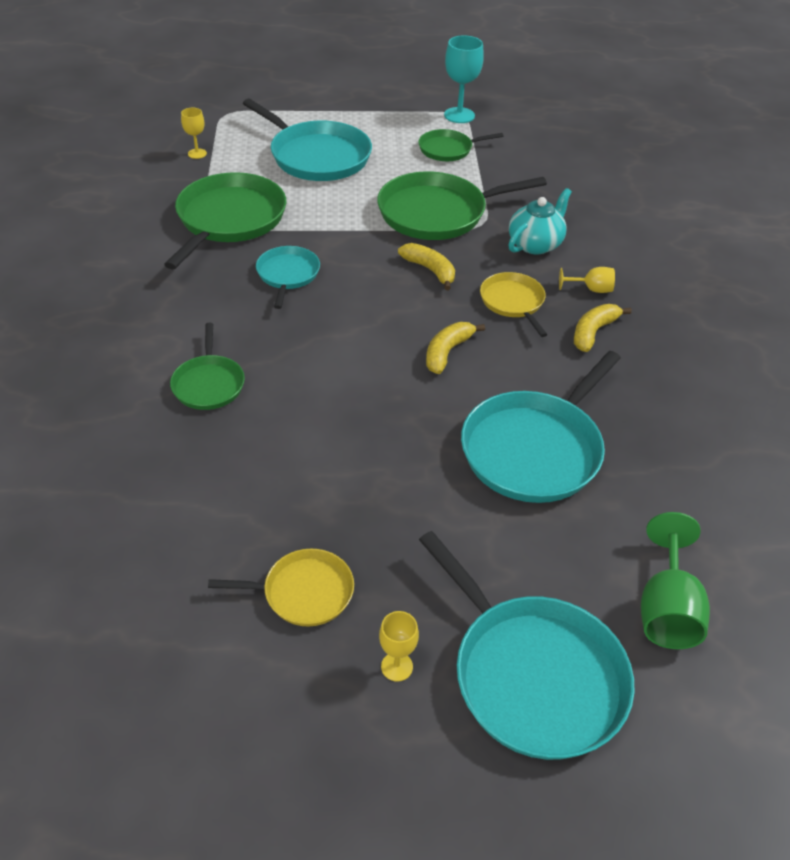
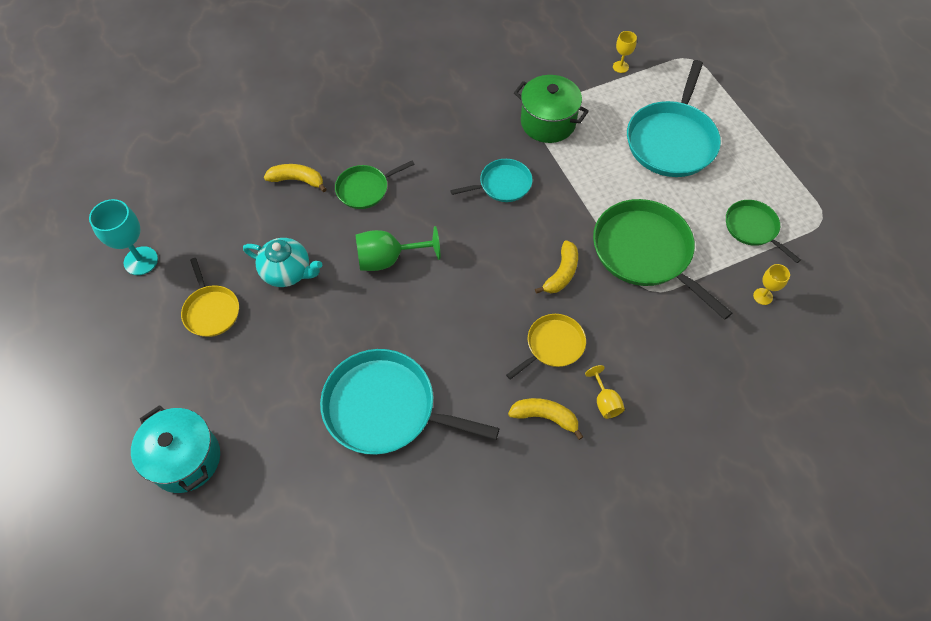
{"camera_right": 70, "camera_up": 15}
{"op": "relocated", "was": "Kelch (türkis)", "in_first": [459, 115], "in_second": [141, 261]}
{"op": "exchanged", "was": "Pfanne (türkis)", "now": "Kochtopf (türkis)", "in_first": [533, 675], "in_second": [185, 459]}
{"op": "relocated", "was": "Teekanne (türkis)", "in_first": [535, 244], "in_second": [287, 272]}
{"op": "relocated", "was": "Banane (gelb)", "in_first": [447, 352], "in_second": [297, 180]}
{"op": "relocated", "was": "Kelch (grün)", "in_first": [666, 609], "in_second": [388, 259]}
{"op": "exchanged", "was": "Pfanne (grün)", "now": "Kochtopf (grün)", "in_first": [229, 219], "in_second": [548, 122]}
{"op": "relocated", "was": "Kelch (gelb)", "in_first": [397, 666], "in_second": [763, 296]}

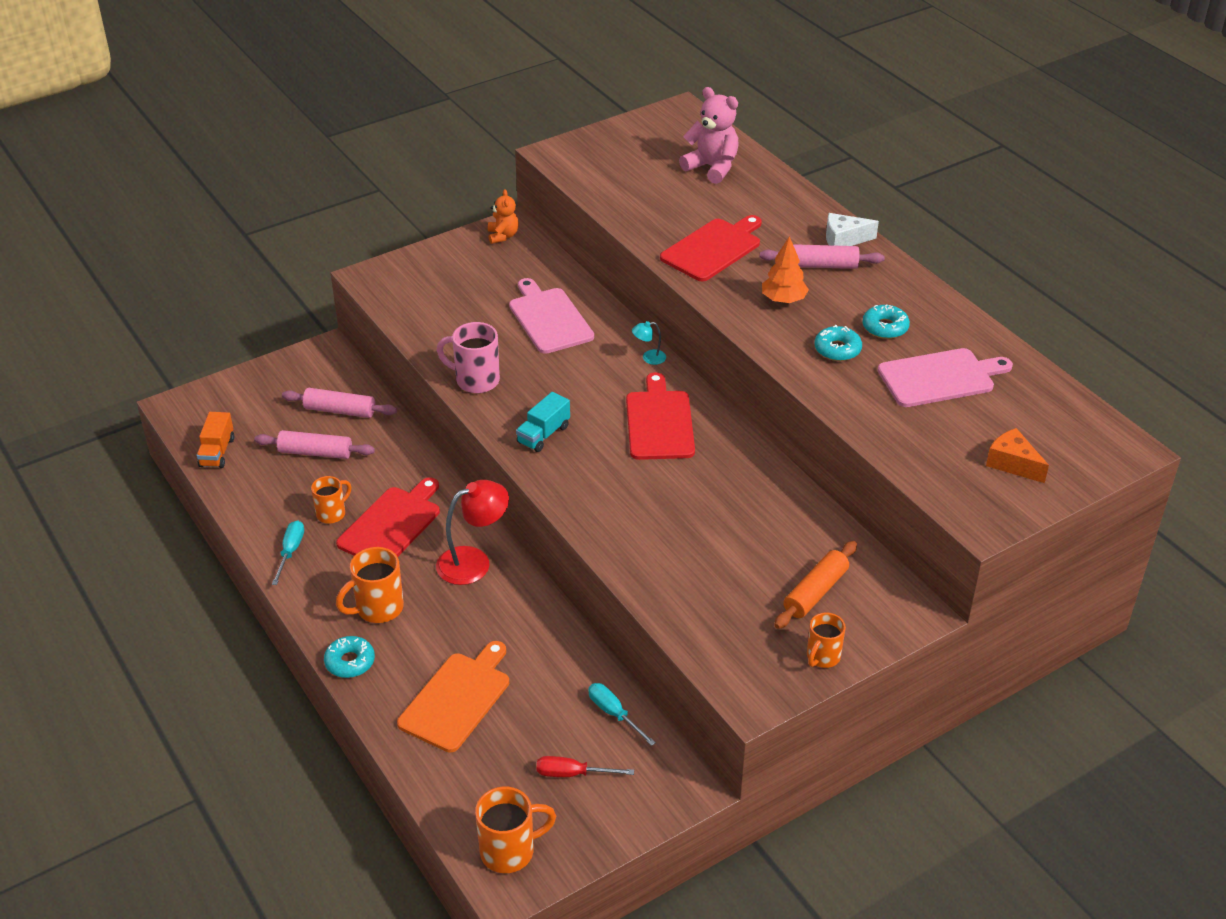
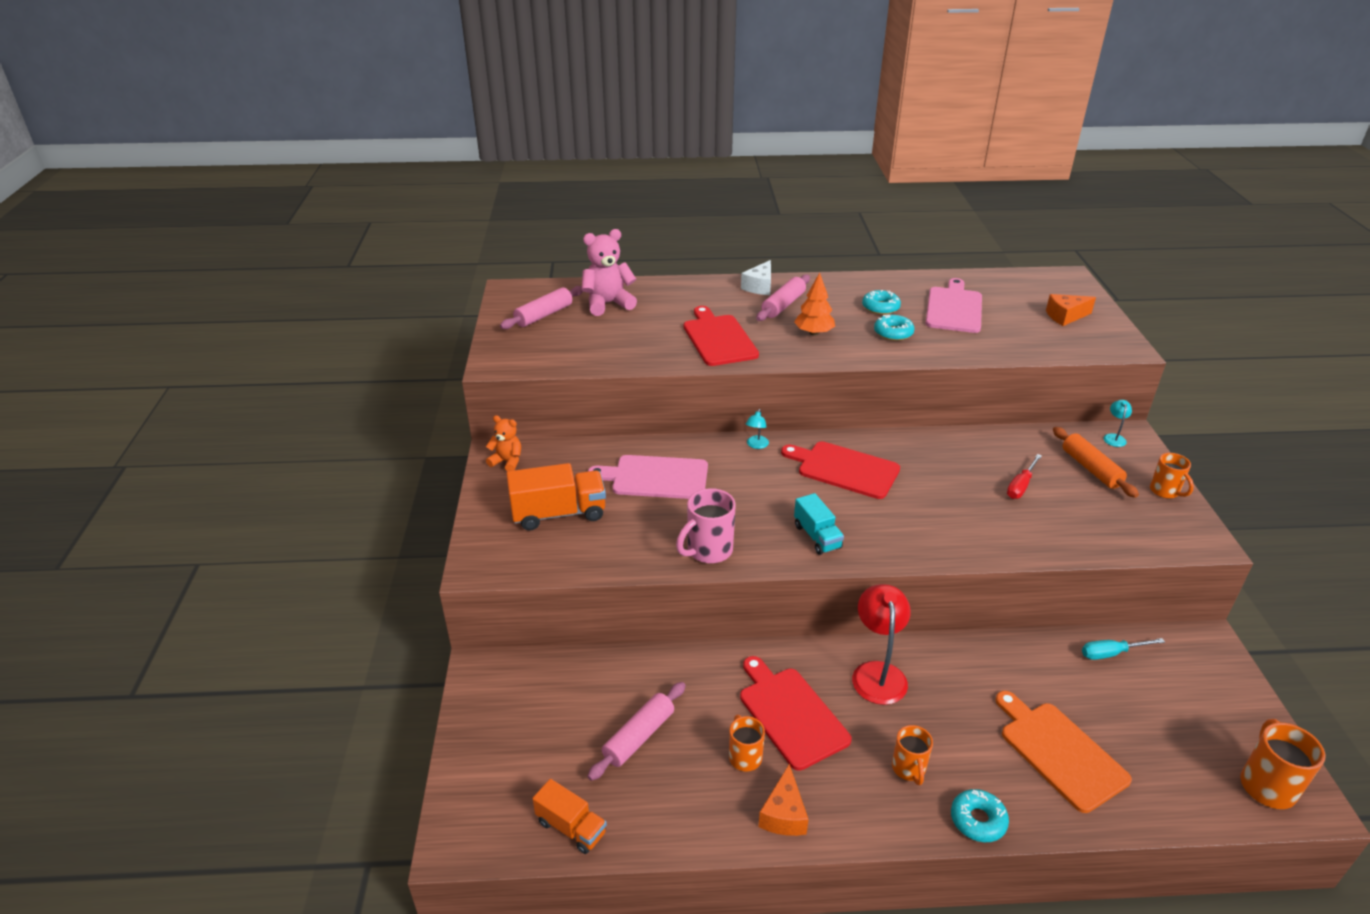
{"camera_right": -60, "camera_up": -5}
{"op": "relocated", "was": "Nudelholz (rosa)", "in_first": [340, 410], "in_second": [544, 315]}
{"op": "appeared", "now": "Lastwagen (orange)", "in_second": [558, 513]}
{"op": "exchanged", "was": "Schraubenzieher (türkis)", "now": "Käse (orange)", "in_first": [290, 552], "in_second": [783, 814]}
{"op": "size", "was": "Tasse (orange)", "in_first": [378, 608], "in_second": [909, 769], "ratio": 0.66}
{"op": "relocated", "was": "Schraubenzieher (rot)", "in_first": [572, 774], "in_second": [1021, 486]}
{"op": "appeared", "now": "Lampe (türkis)", "in_second": [1114, 437]}

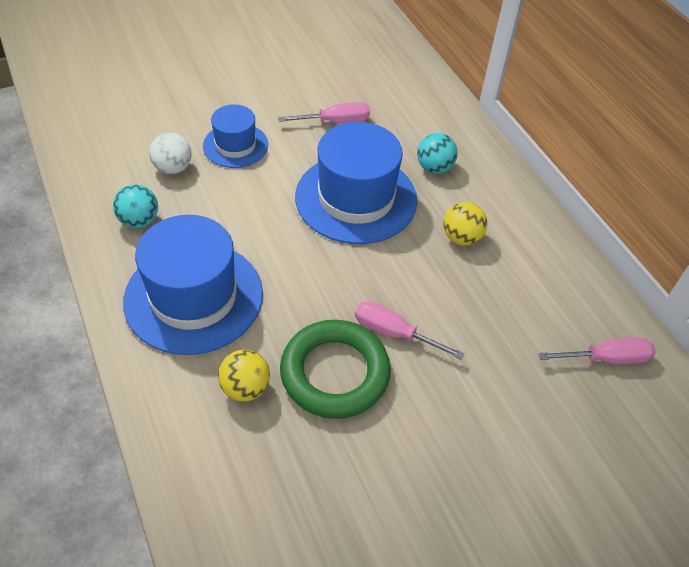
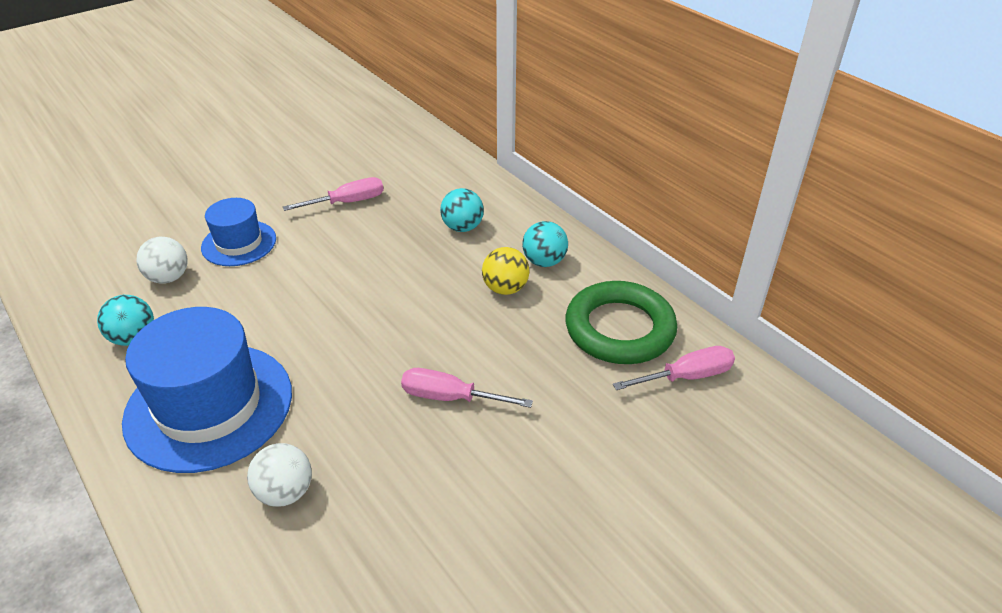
{"camera_right": -10, "camera_up": -10}
{"op": "colour", "was": "Ball (gelb)", "now": "Ball (weiß)", "in_first": [245, 388], "in_second": [285, 492]}
{"op": "appeared", "now": "Ball (türkis)", "in_second": [544, 262]}
{"op": "relocated", "was": "Ring (grün)", "in_first": [335, 373], "in_second": [619, 329]}
{"op": "missing", "was": "Hut (blau)", "in_first": [356, 198]}

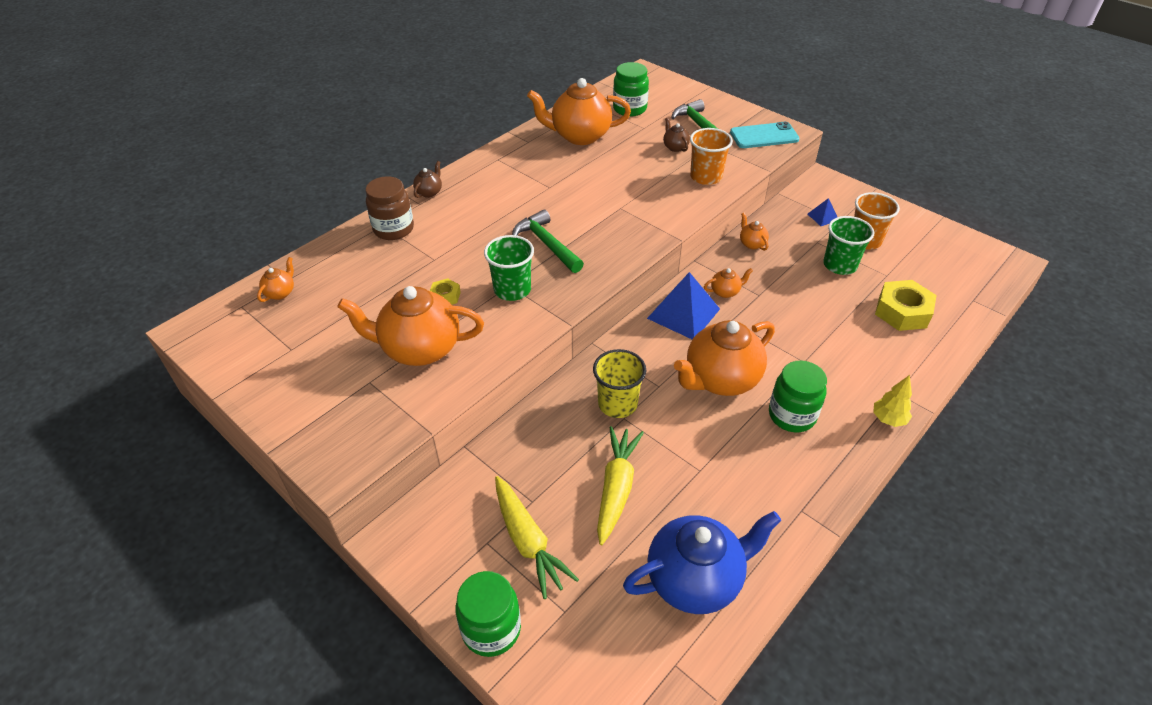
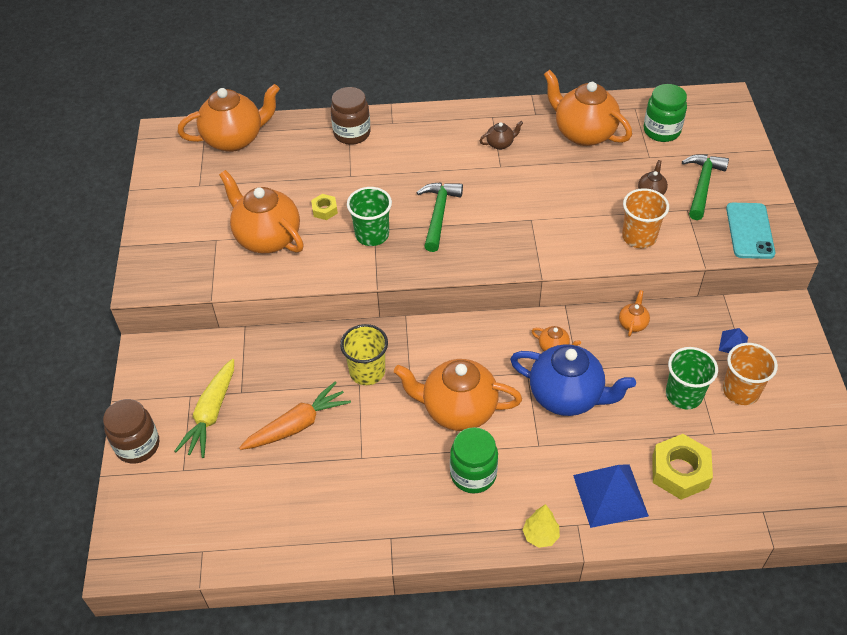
{"camera_right": 45, "camera_up": 5}
{"op": "colour", "was": "Einmachglas (grün)", "now": "Einmachglas (braun)", "in_first": [491, 629], "in_second": [138, 445]}
{"op": "size", "was": "Teekanne (orange)", "in_first": [280, 293], "in_second": [234, 139], "ratio": 2.31}
{"op": "colour", "was": "Karotte (gelb)", "now": "Karotte (orange)", "in_first": [616, 487], "in_second": [298, 425]}
{"op": "relocated", "was": "Teekanne (braun)", "in_first": [429, 192], "in_second": [500, 144]}
{"op": "relocated", "was": "Teekanne (blau)", "in_first": [695, 580], "in_second": [567, 396]}
{"op": "relocated", "was": "Pyramide (blau)", "in_first": [683, 313], "in_second": [610, 495]}
{"op": "spun", "was": "Handy (türkis)", "in_first": [764, 136], "in_second": [750, 231], "clockwise": 60}

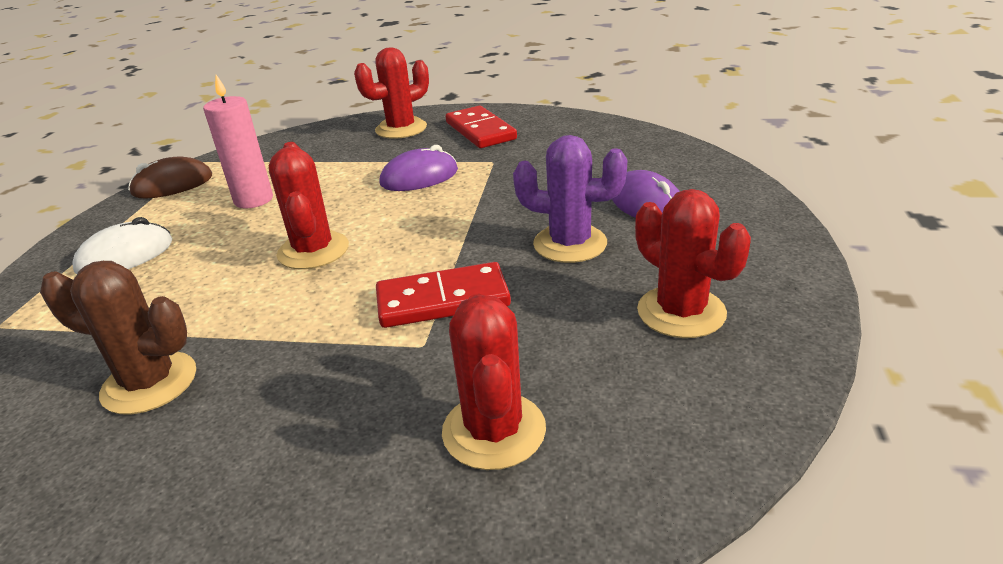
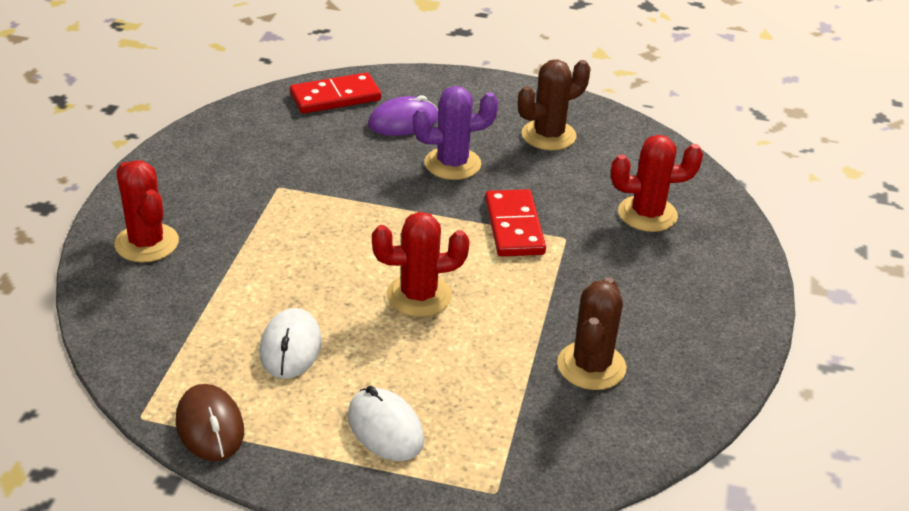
{"camera_right": -90, "camera_up": 5}
{"op": "exchanged", "was": "Kerze (rosa)", "now": "Computermaus (weiß)", "in_first": [253, 200], "in_second": [290, 347]}
{"op": "relocated", "was": "Dominostein (rot)", "in_first": [480, 131], "in_second": [335, 97]}
{"op": "spun", "was": "Kaktus (lila)", "in_first": [570, 244], "in_second": [452, 164], "clockwise": 60}
{"op": "colour", "was": "Kaktus (rot)", "now": "Kaktus (braun)", "in_first": [681, 312], "in_second": [548, 135]}
{"op": "missing", "was": "Computermaus (lila)", "in_first": [419, 177]}

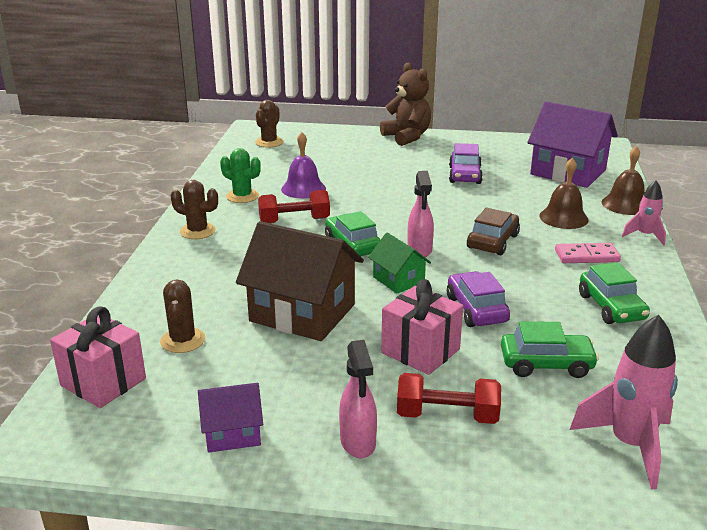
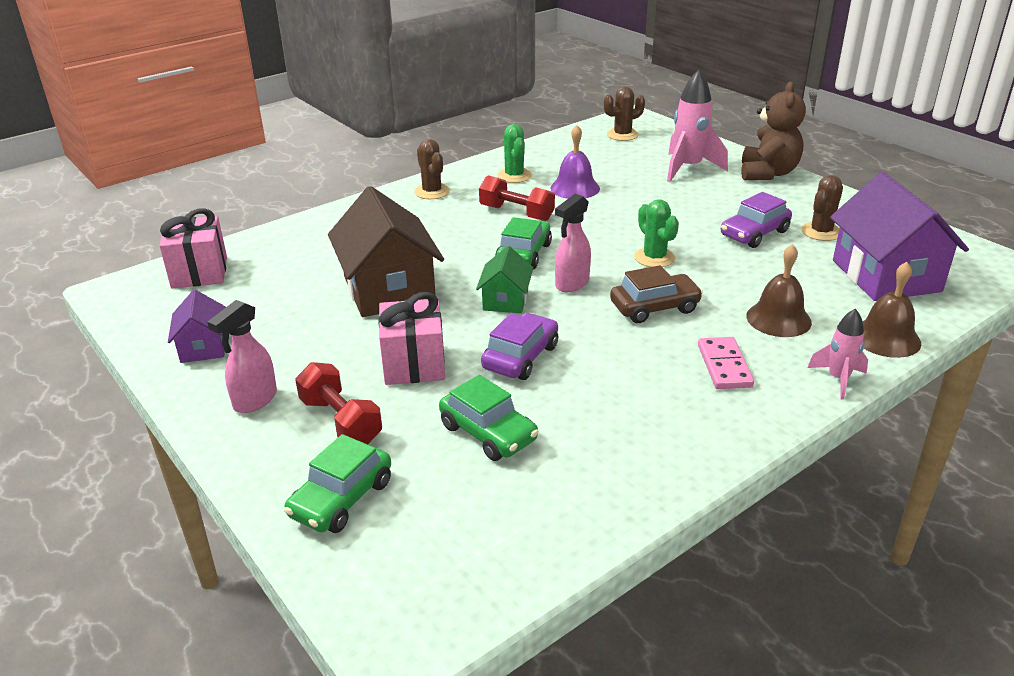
{"camera_right": 45, "camera_up": 5}
{"op": "spun", "was": "Haus (lila)", "in_first": [232, 433], "in_second": [203, 347], "clockwise": 45}
{"op": "relocated", "was": "Auto (grün)", "in_first": [611, 307], "in_second": [341, 499]}
{"op": "appeared", "now": "Kaktus (grün)", "in_second": [654, 258]}
{"op": "relocated", "was": "Rakete (rosa)", "in_first": [629, 445], "in_second": [688, 168]}
{"op": "spun", "was": "Dominostein (rosa)", "in_first": [586, 256], "in_second": [724, 366], "clockwise": 45}
{"op": "relocated", "was": "Kaktus (braun)", "in_first": [183, 340], "in_second": [821, 232]}

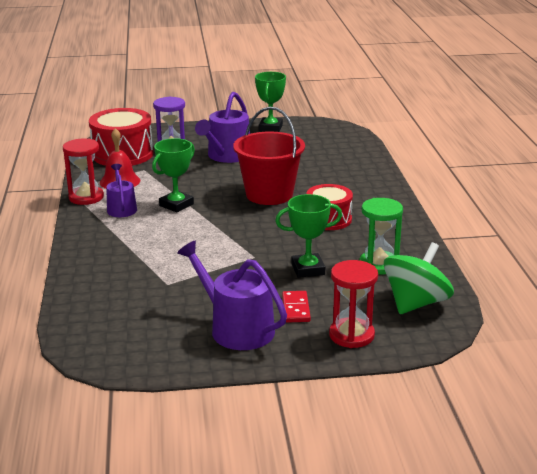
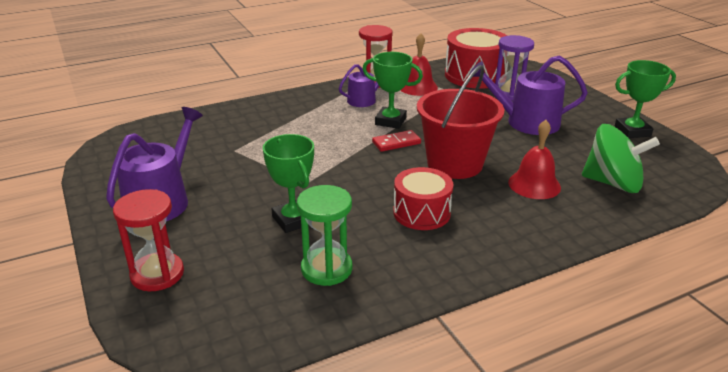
{"camera_right": 70, "camera_up": 5}
{"op": "relocated", "was": "Dominostein (rot)", "in_first": [295, 309], "in_second": [396, 143]}
{"op": "appeared", "now": "Glocke (rot)", "in_second": [534, 184]}
{"op": "relocated", "was": "Kreisel (grün)", "in_first": [416, 303], "in_second": [612, 183]}

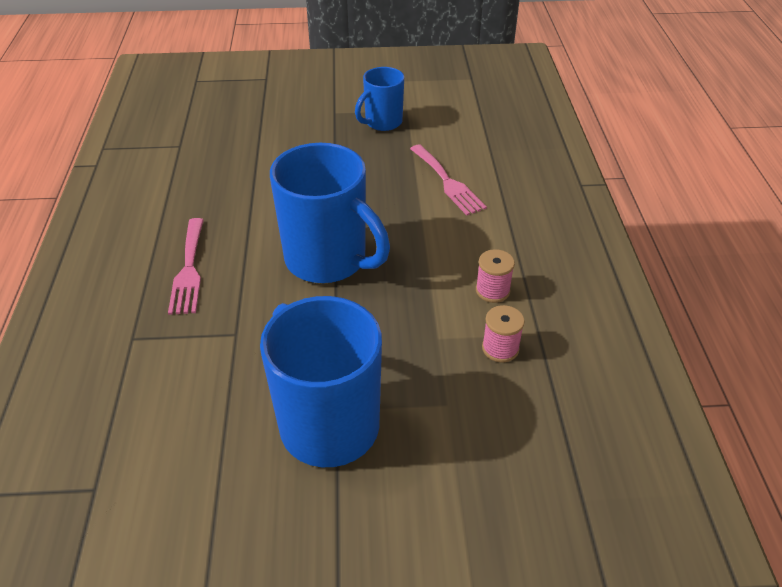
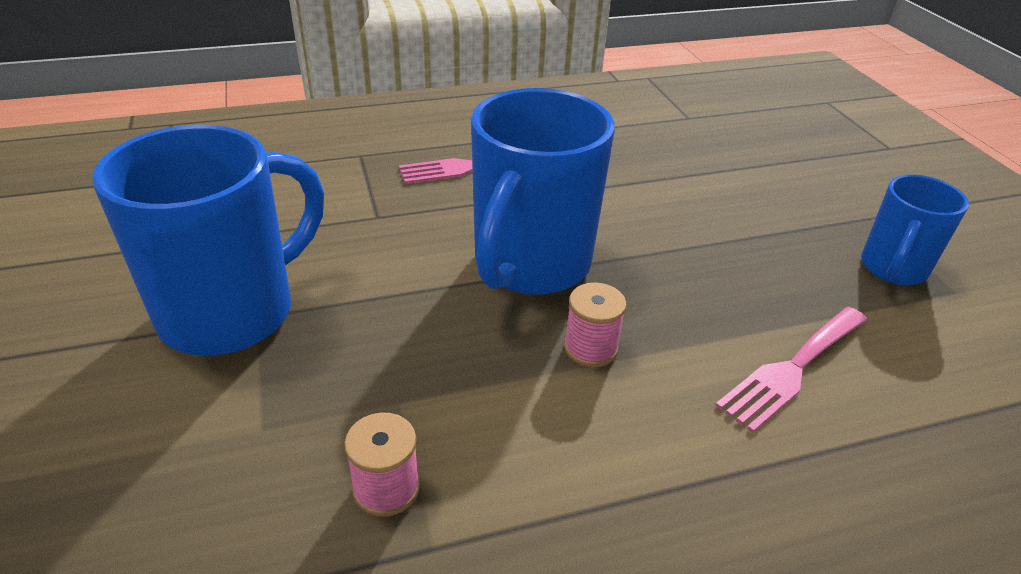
{"camera_right": 75, "camera_up": -5}
{"op": "relocated", "was": "Garnrolle (rosa)", "in_first": [492, 291], "in_second": [590, 348]}
{"op": "spun", "was": "Tasse (blau)", "in_first": [382, 123], "in_second": [892, 269], "clockwise": -90}

